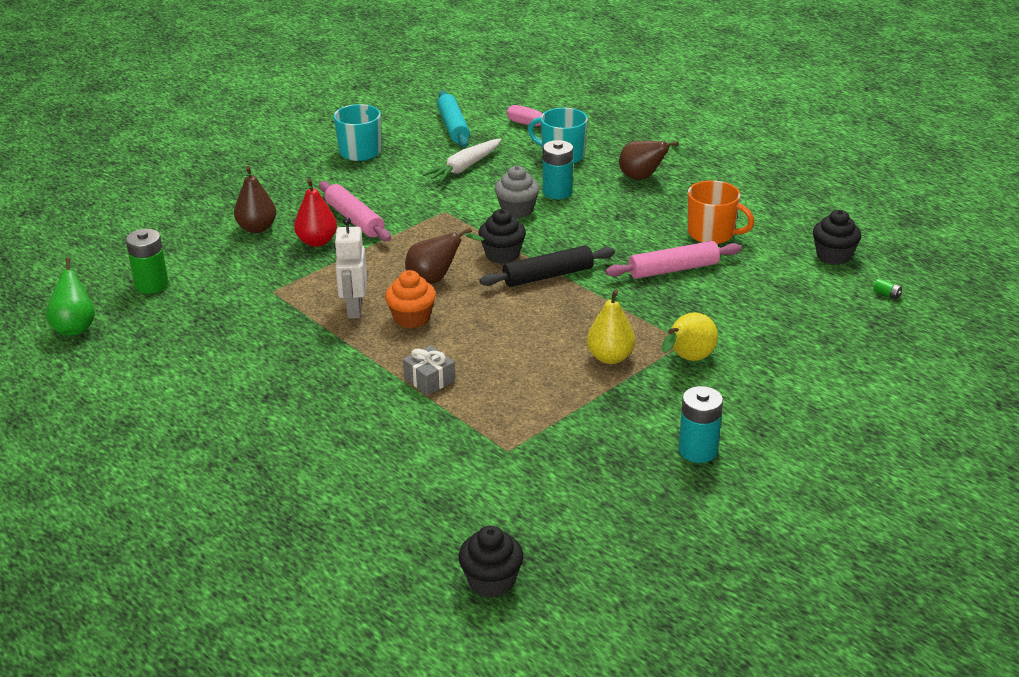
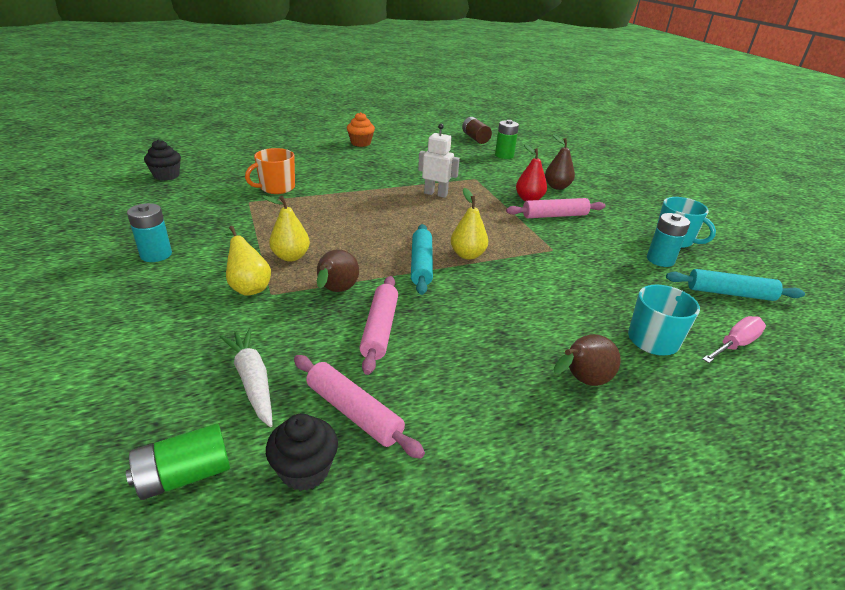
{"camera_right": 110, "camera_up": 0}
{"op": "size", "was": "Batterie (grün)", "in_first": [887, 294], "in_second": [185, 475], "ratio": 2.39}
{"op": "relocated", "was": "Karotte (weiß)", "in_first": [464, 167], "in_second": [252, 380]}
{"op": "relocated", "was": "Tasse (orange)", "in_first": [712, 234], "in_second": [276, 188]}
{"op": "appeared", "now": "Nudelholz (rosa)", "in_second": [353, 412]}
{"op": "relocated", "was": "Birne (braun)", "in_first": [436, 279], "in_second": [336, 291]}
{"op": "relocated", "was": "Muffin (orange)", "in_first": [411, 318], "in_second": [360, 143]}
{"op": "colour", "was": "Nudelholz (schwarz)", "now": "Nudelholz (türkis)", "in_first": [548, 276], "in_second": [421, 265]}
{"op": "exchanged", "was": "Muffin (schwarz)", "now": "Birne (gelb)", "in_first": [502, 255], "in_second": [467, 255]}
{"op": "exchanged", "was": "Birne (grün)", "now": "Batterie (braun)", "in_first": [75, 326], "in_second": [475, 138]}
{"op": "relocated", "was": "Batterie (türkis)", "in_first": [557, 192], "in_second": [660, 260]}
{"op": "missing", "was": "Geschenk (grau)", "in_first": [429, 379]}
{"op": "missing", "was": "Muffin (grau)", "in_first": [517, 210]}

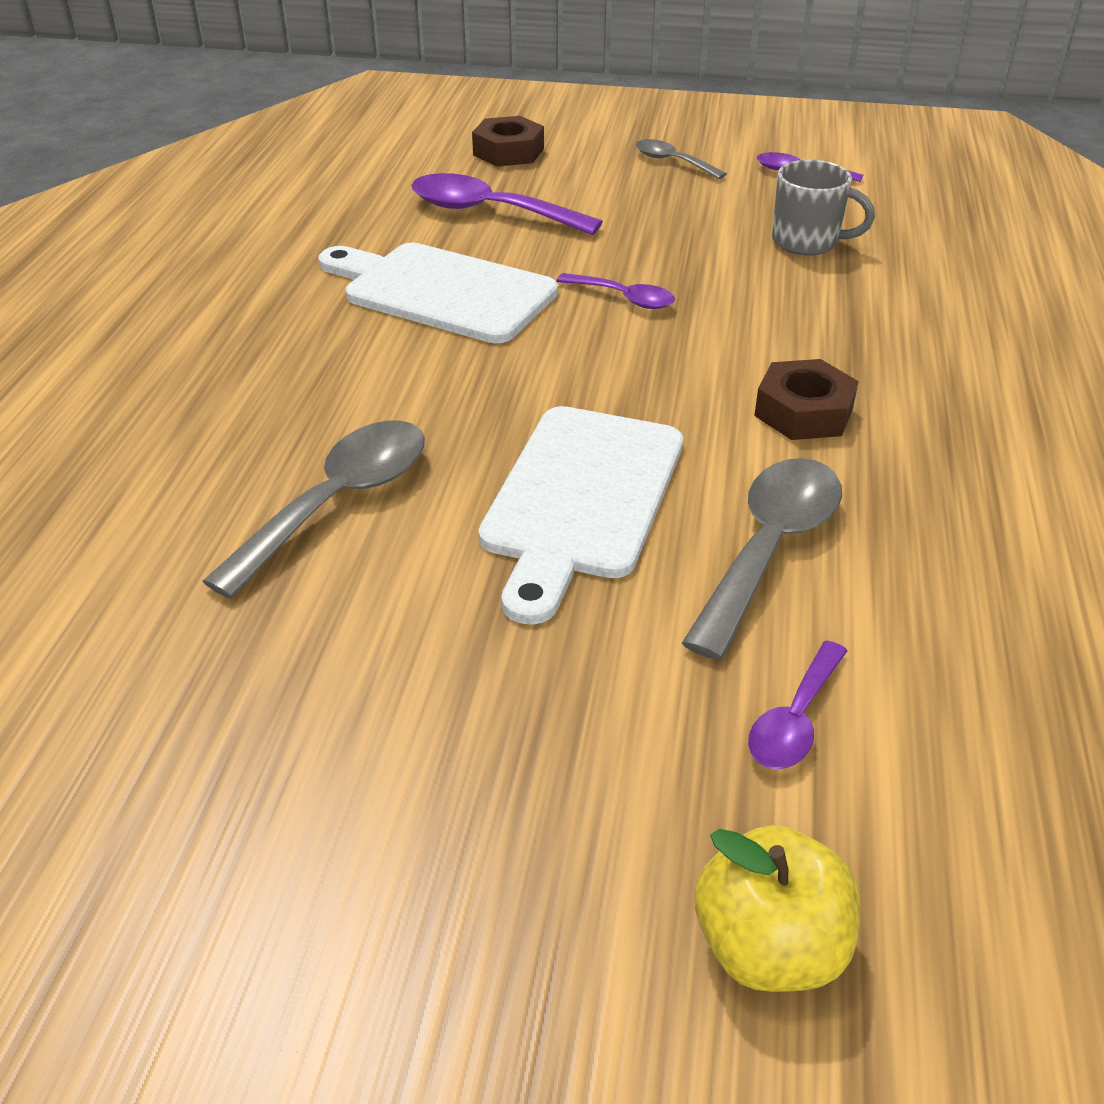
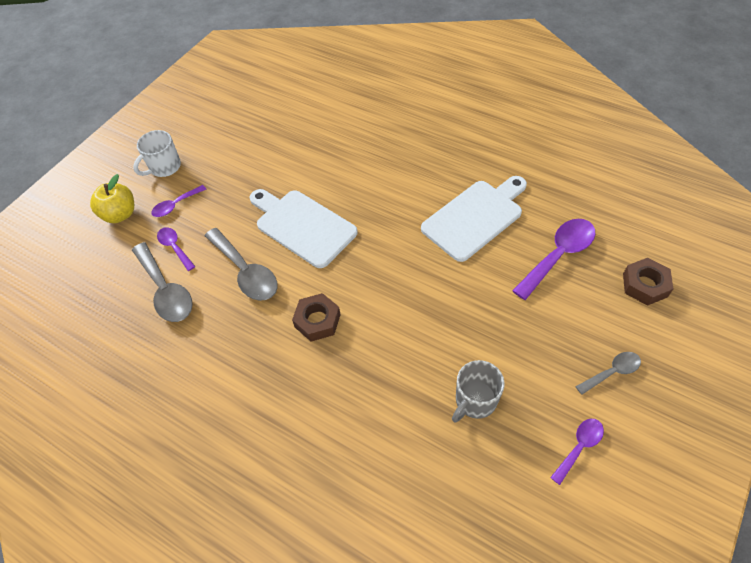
{"camera_right": 115, "camera_up": 15}
{"op": "relocated", "was": "Löffel (grau)", "in_first": [337, 503], "in_second": [165, 290]}
{"op": "appeared", "now": "Tasse (weiß)", "in_second": [164, 167]}
{"op": "relocated", "was": "Löffel (lila)", "in_first": [623, 298], "in_second": [176, 205]}

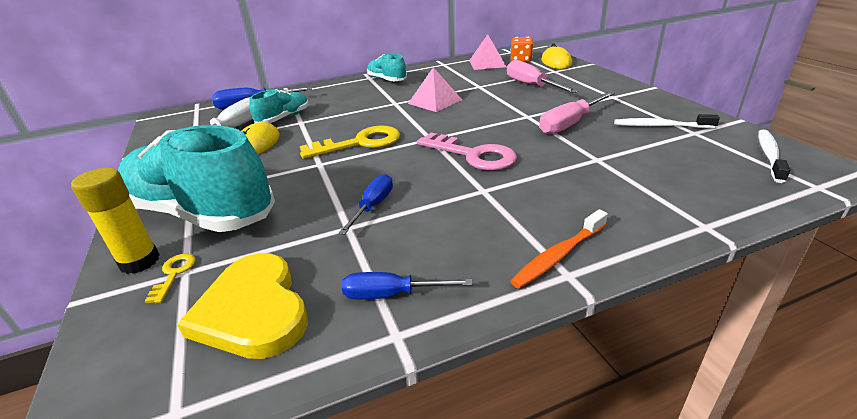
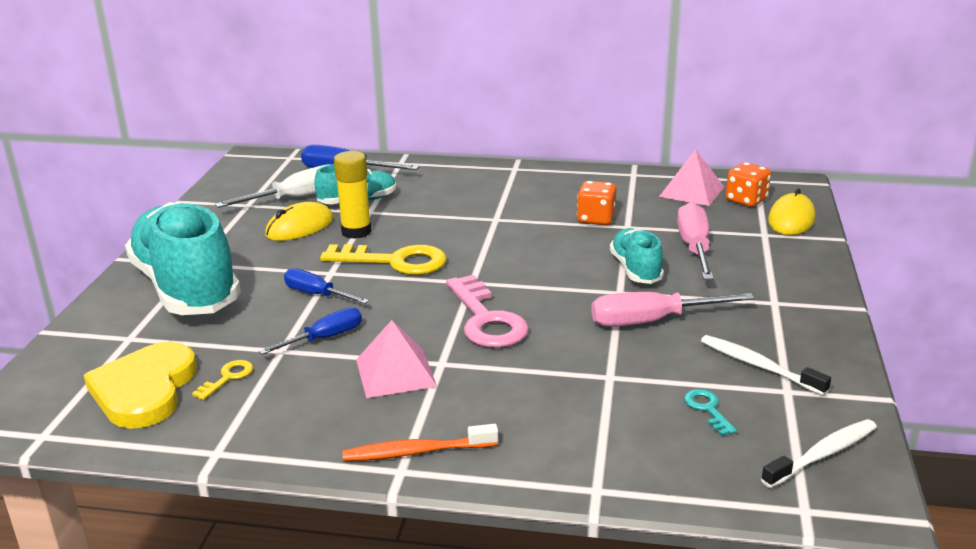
{"camera_right": 30, "camera_up": -5}
{"op": "relocated", "was": "Schlüssel (gelb)", "in_first": [174, 274], "in_second": [228, 378]}
{"op": "relocated", "was": "Schraubenzieher (blau)", "in_first": [391, 295], "in_second": [317, 294]}
{"op": "relocated", "was": "Klebestift (gelb)", "in_first": [140, 261], "in_second": [356, 232]}
{"op": "relocated", "was": "Pyramide (rosa)", "in_first": [435, 101], "in_second": [395, 372]}
{"op": "appeared", "now": "Spielwürfel (orange)", "in_second": [596, 219]}
{"op": "relocated", "was": "Schuh (türkis)", "in_first": [387, 80], "in_second": [635, 269]}
{"op": "appeared", "now": "Schlüssel (türkis)", "in_second": [708, 409]}

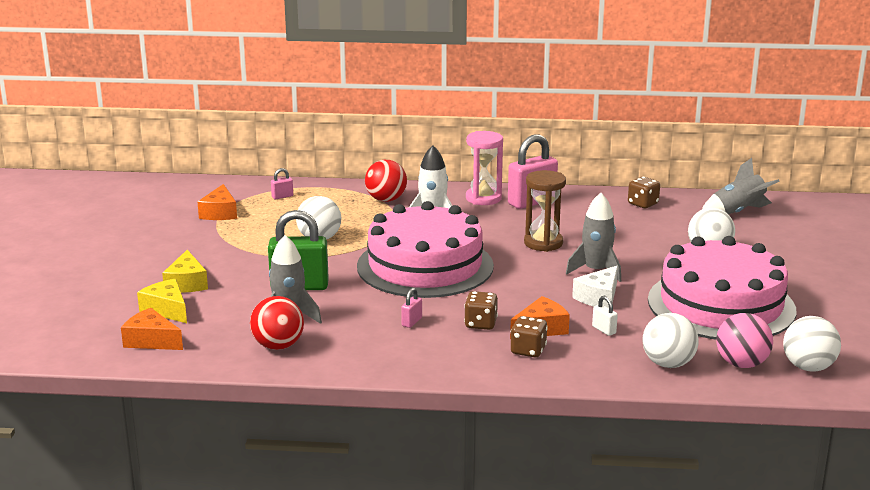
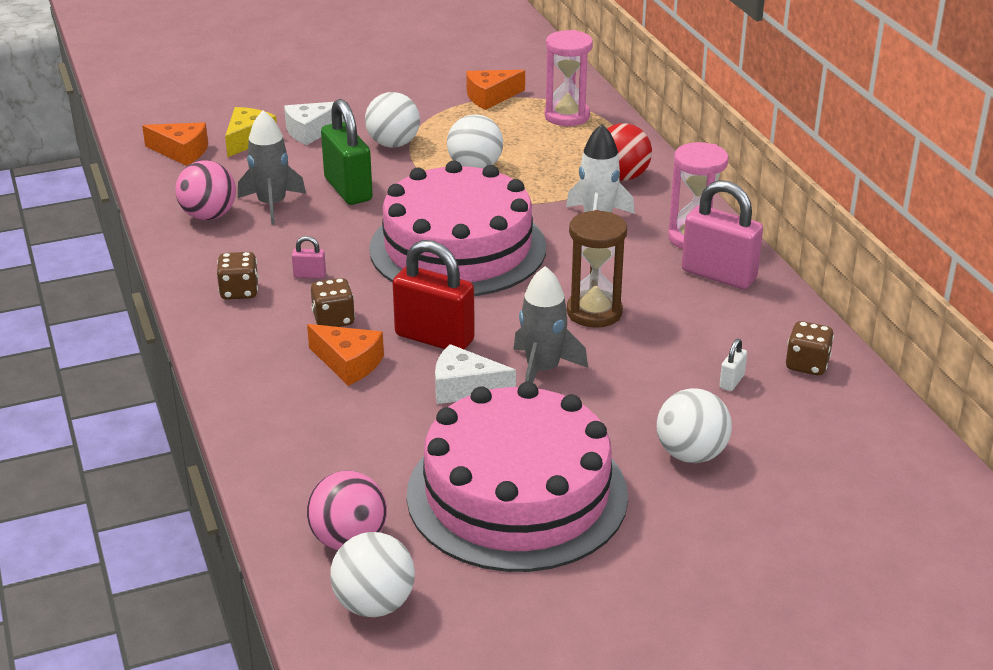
{"camera_right": 65, "camera_up": 10}
{"op": "spun", "was": "Käse (orange)", "in_first": [151, 341], "in_second": [181, 152], "clockwise": 105}
{"op": "colour", "was": "Ball (rot)", "now": "Ball (rosa)", "in_first": [278, 346], "in_second": [209, 216]}
{"op": "relocated", "was": "Spielwürfel (braun)", "in_first": [528, 350], "in_second": [239, 291]}
{"op": "colour", "was": "Käse (gelb)", "now": "Käse (weiß)", "in_first": [187, 283], "in_second": [311, 131]}
{"op": "relocated", "was": "Ball (weiß)", "in_first": [668, 364], "in_second": [393, 144]}
{"op": "appeared", "now": "Vorhängeschloss (rot)", "in_second": [434, 338]}
{"op": "exchanged", "was": "Vorhängeschloss (rosa)", "now": "Sanduhr (rosa)", "in_first": [282, 196], "in_second": [567, 116]}
{"op": "relocated", "was": "Vorhängeschloss (weiß)", "in_first": [604, 330], "in_second": [731, 381]}
{"op": "missing", "was": "Rakete (grau)", "in_first": [737, 213]}

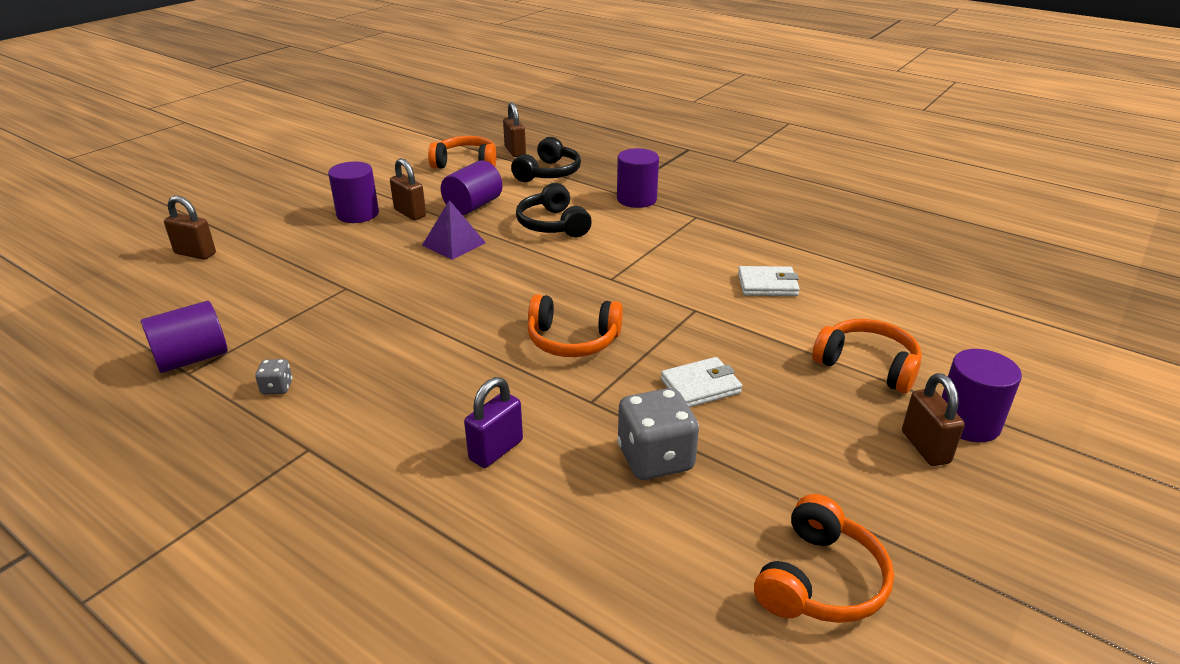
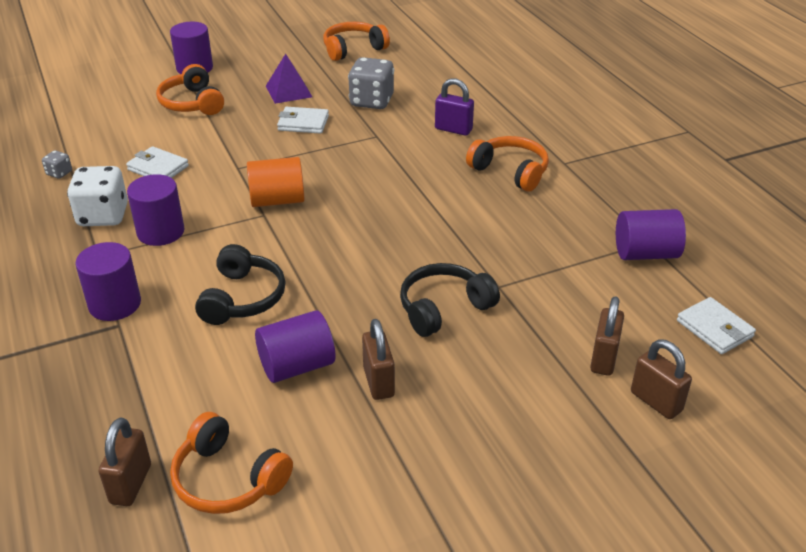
{"camera_right": -150, "camera_up": 5}
{"op": "relocated", "was": "Spielwürfel (grau)", "in_first": [277, 388], "in_second": [59, 173]}
{"op": "appeared", "now": "Spielwürfel (weiß)", "in_second": [103, 216]}
{"op": "relocated", "was": "Vollzylinder (lila)", "in_first": [358, 214], "in_second": [160, 232]}
{"op": "appeared", "now": "Vollzylinder (orange)", "in_second": [277, 200]}
{"op": "relocated", "was": "Pyramide (lila)", "in_first": [454, 244], "in_second": [288, 91]}
{"op": "relocated", "was": "Kopfhörer (schwarz)", "in_first": [548, 173], "in_second": [444, 308]}
{"op": "spun", "was": "Vorhängeschloss (lila)", "in_first": [496, 450], "in_second": [453, 129], "clockwise": 45}
{"op": "relocated", "was": "Kopfhörer (orange)", "in_first": [573, 340], "in_second": [510, 172]}
{"op": "relocated", "was": "Vorhängeschloss (braun)", "in_first": [925, 447], "in_second": [603, 359]}
{"op": "appeared", "now": "Geldbörse (weiß)", "in_second": [714, 329]}

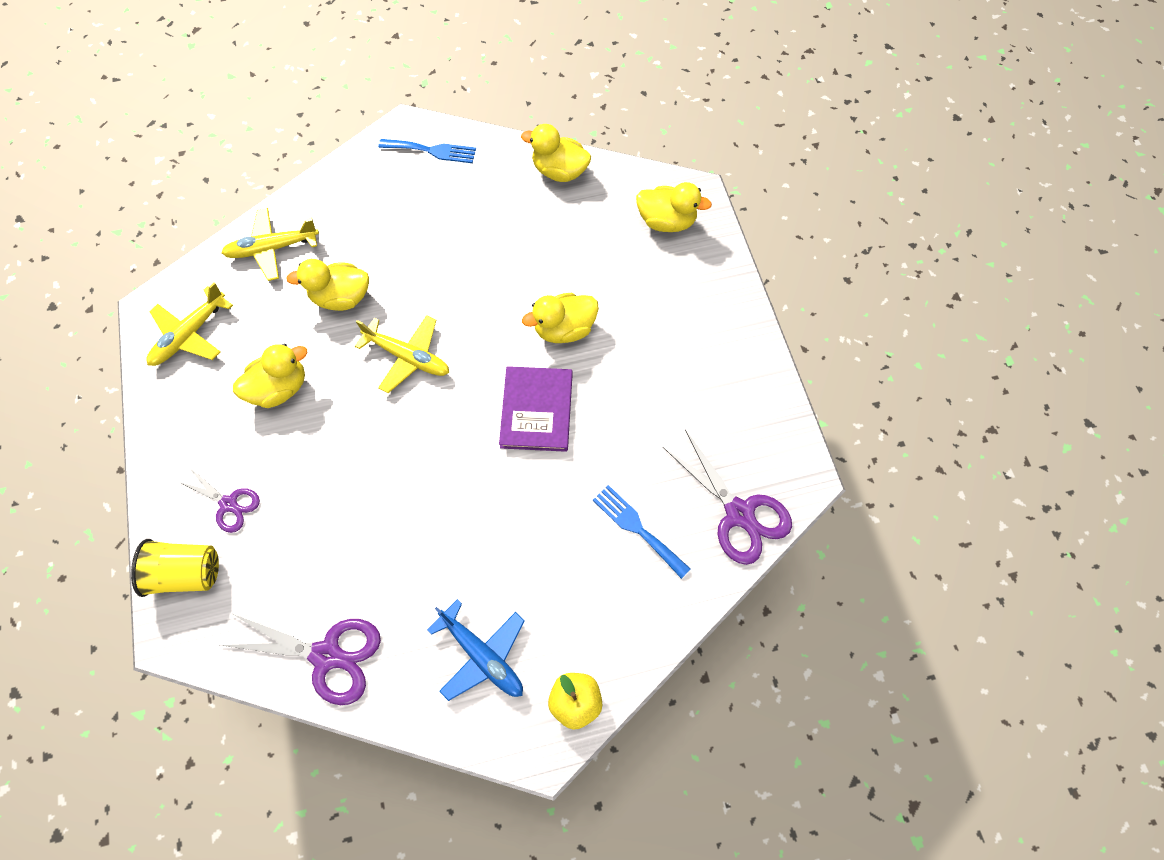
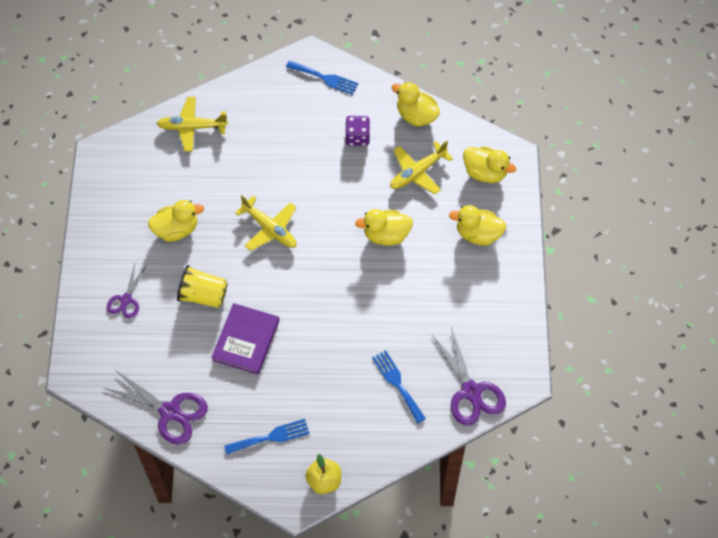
{"camera_right": 15, "camera_up": -5}
{"op": "spun", "was": "Schere (lila)", "in_first": [229, 504], "in_second": [126, 300], "clockwise": 60}
{"op": "relocated", "was": "Becher (gelb)", "in_first": [187, 572], "in_second": [203, 295]}
{"op": "relocated", "was": "Buch (lila)", "in_first": [536, 410], "in_second": [246, 340]}
{"op": "exchanged", "was": "Flugzeug (blau)", "now": "Gabel (blau)", "in_first": [482, 654], "in_second": [270, 437]}
{"op": "appeared", "now": "Spielwürfel (lila)", "in_second": [357, 137]}
{"op": "relocated", "was": "Flugzeug (gelb)", "in_first": [190, 334], "in_second": [418, 172]}
{"op": "relocated", "was": "Ente (gelb)", "in_first": [342, 297], "in_second": [478, 234]}

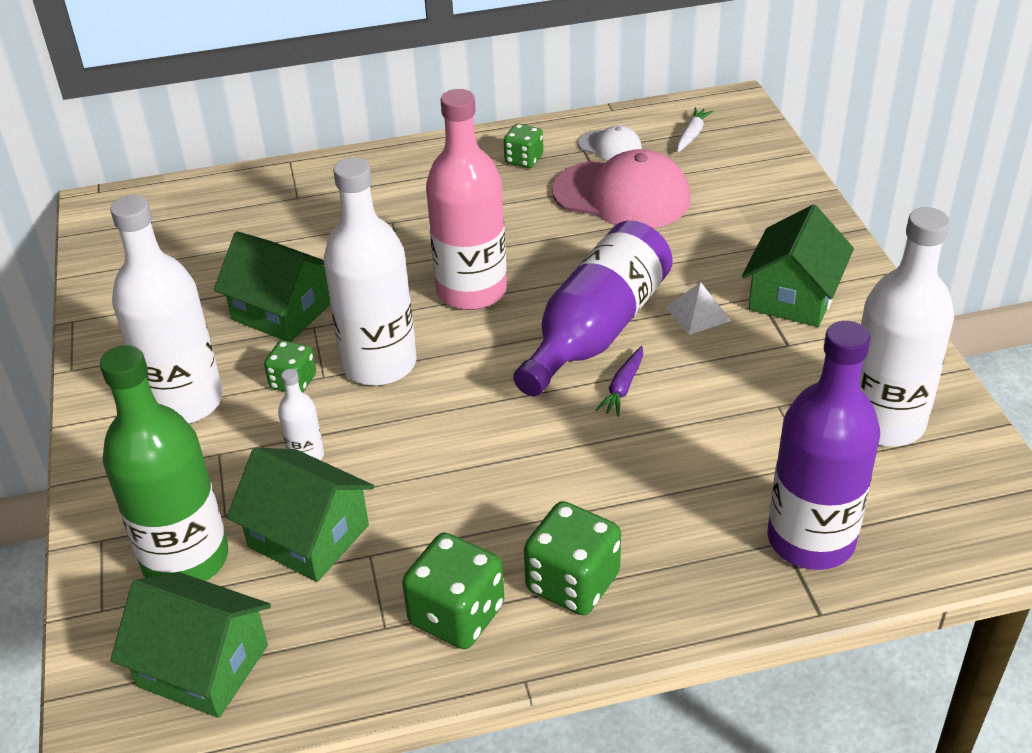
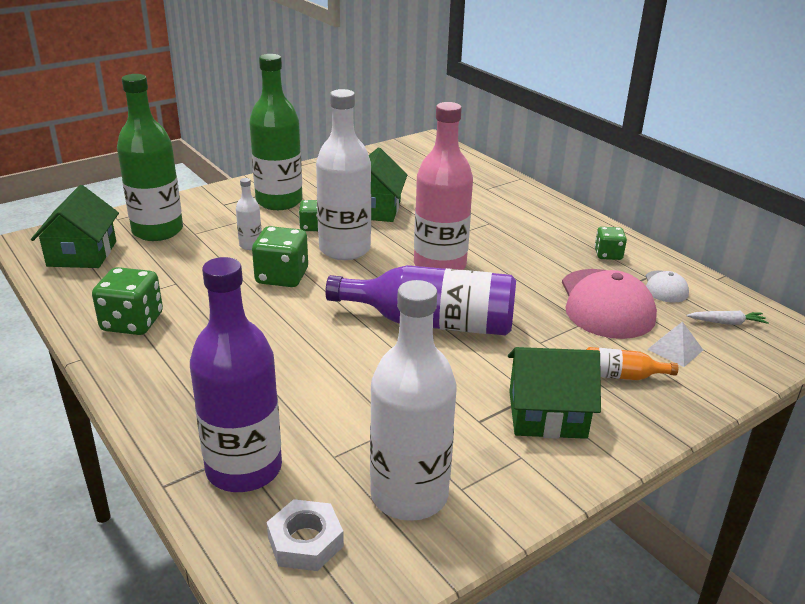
{"camera_right": 65, "camera_up": -10}
{"op": "colour", "was": "Flasche (weiß)", "now": "Flasche (grün)", "in_first": [185, 402], "in_second": [279, 201]}
{"op": "relocated", "was": "Spielwürfel (grün)", "in_first": [572, 582], "in_second": [282, 277]}
{"op": "appeared", "now": "Sechskantmutter (weiß)", "in_second": [305, 541]}
{"op": "appeared", "now": "Flasche (orange)", "in_second": [621, 376]}
{"op": "relocated", "was": "Pyramide (weiß)", "in_first": [698, 313], "in_second": [675, 349]}
{"op": "missing", "was": "Haus (grün)", "in_first": [308, 536]}
{"op": "missing", "was": "Karotte (lila)", "in_first": [622, 388]}

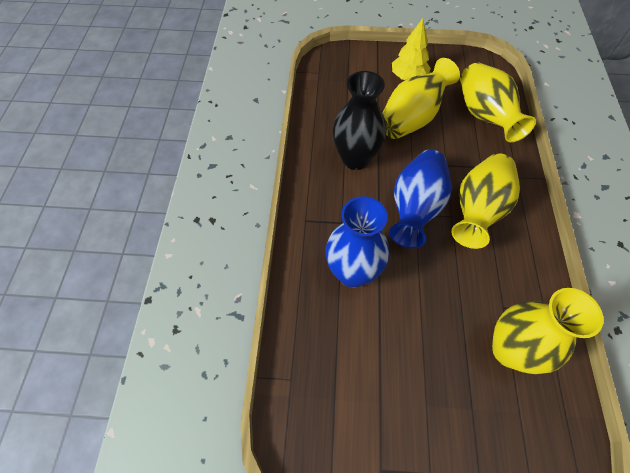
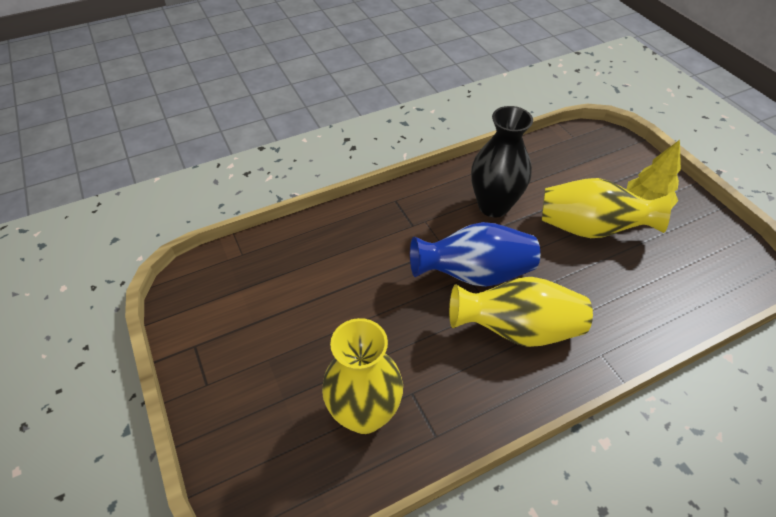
{"camera_right": 60, "camera_up": -10}
{"op": "missing", "was": "Vase (blau)", "in_first": [353, 272]}
{"op": "missing", "was": "Vase (gelb)", "in_first": [484, 116]}

